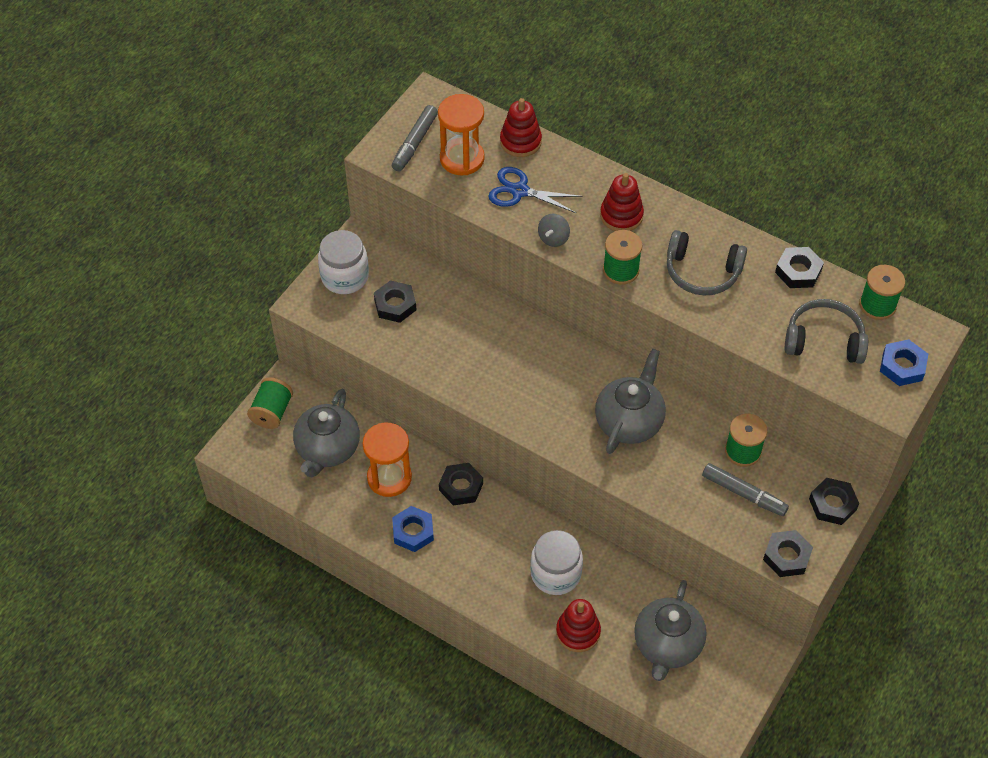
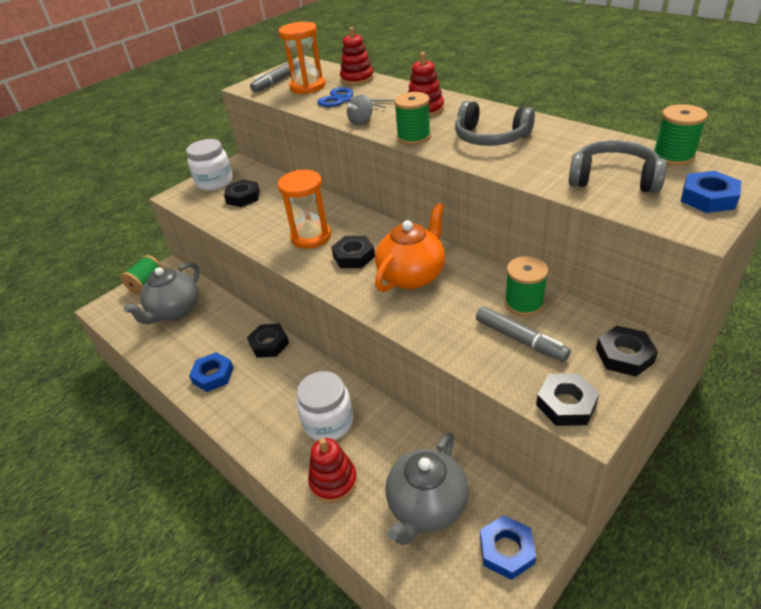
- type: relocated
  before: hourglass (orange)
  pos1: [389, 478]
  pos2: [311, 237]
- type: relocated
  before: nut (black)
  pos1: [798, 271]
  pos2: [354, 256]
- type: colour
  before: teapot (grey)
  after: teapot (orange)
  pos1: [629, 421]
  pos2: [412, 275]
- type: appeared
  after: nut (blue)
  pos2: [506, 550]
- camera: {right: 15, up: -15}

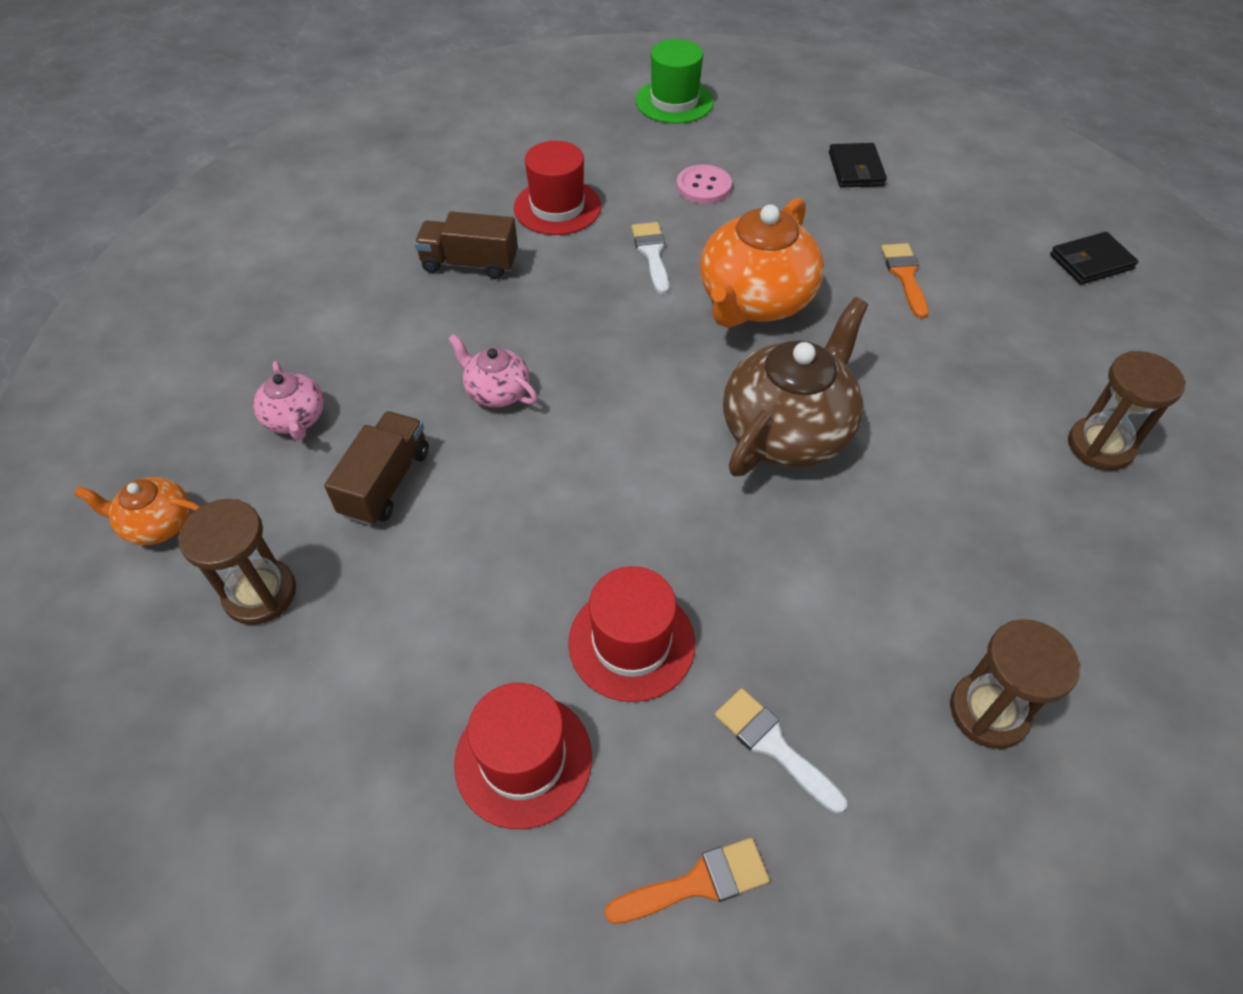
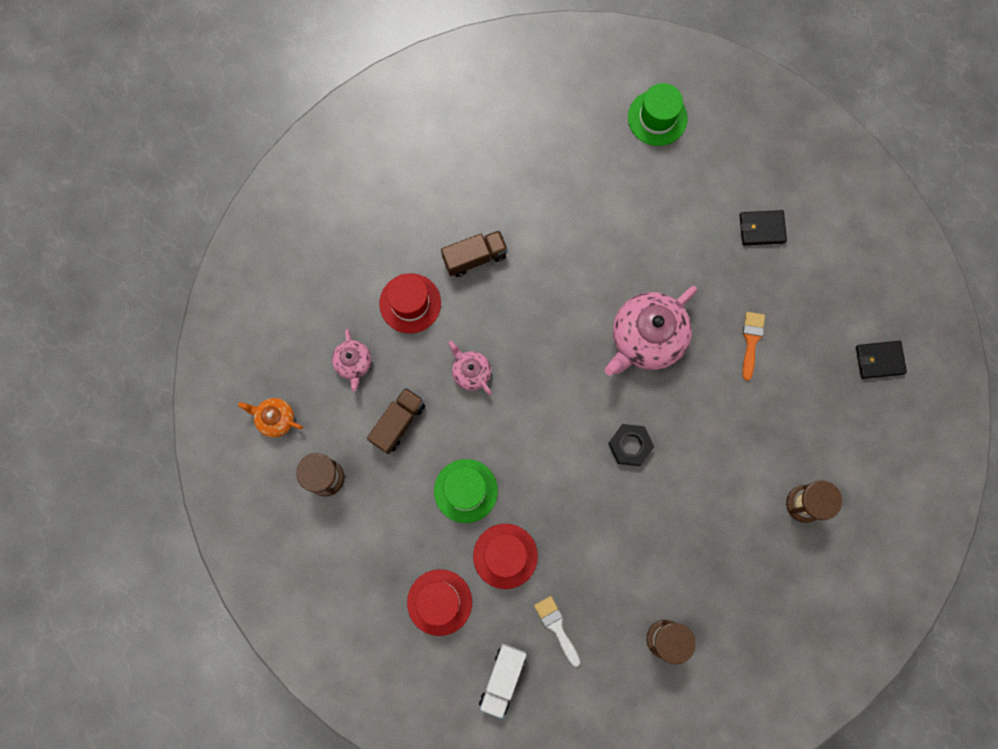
- type: relocated
  before: hat (red)
  pos1: [557, 207]
  pos2: [410, 303]
- type: appeared
  after: hat (green)
  pos2: [465, 491]
- type: spun
  before: truck (brown)
  pos1: [470, 263]
  pos2: [475, 257]
  turn: 135
- type: exchanged
  before: brush (orange)
  after: truck (white)
  pos1: [697, 883]
  pos2: [502, 679]
- type: colour
  before: teapot (orange)
  after: teapot (pink)
  pos1: [754, 301]
  pos2: [646, 338]
- type: exchanged
  before: teapot (brown)
  after: nut (black)
  pos1: [787, 430]
  pos2: [630, 445]
- type: spun
  before: wallet (black)
  pos1: [855, 169]
  pos2: [762, 228]
  turn: 75
- type: missing
  before: brush (white)
  pos1: [652, 253]
- type: missing
  before: button (pink)
  pos1: [703, 186]
- camera: {right: 15, up: 25}

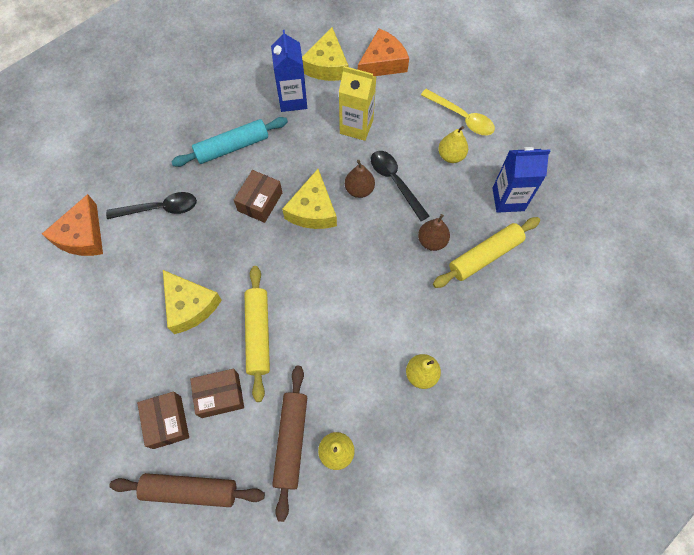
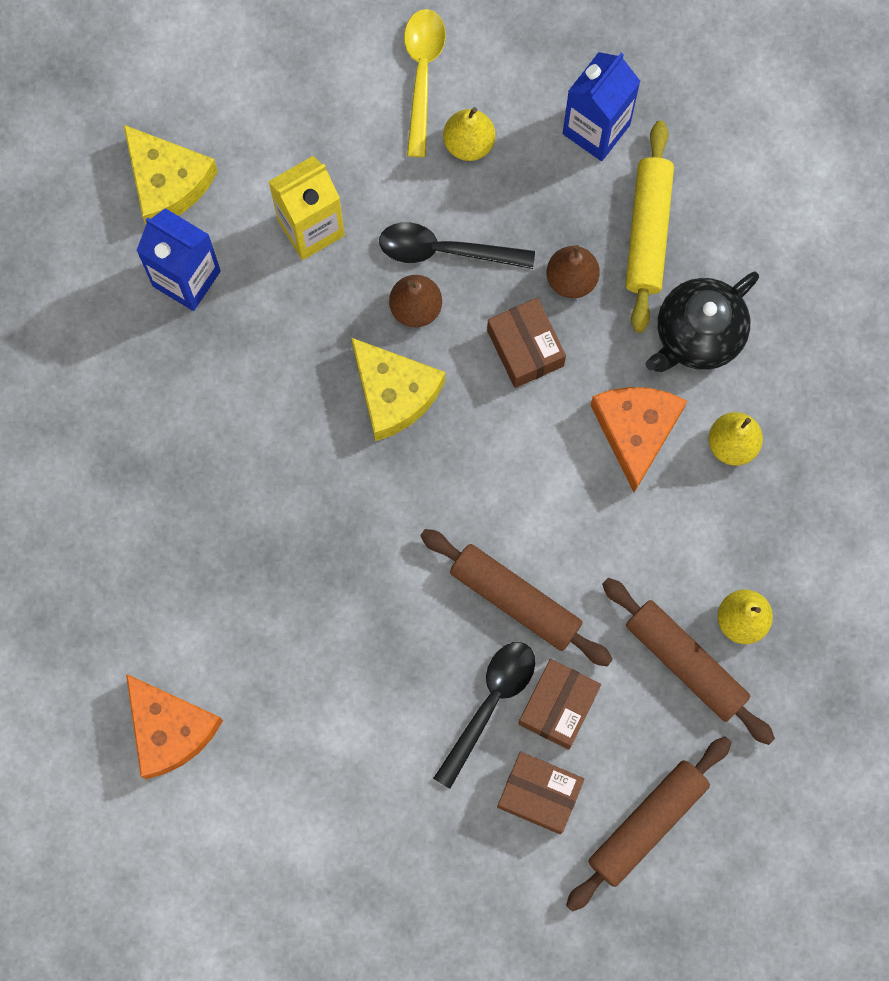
- type: spun
  before: spoon (yellow)
  pos1: [462, 117]
  pos2: [422, 74]
  turn: -75
- type: colour
  before: rolling pin (yellow)
  after: rolling pin (brown)
  pos1: [258, 334]
  pos2: [515, 600]
- type: relocated
  before: spoon (black)
  pos1: [160, 208]
  pos2: [490, 704]
- type: relocated
  before: box (brown)
  pos1: [260, 202]
  pos2: [525, 348]
- type: relocated
  before: cheese (orange)
  pos1: [382, 63]
  pos2: [636, 431]
- type: appeared
  after: teapot (black)
  pos2: [697, 335]
- type: missing
  before: cheese (yellow)
  pos1: [190, 305]
- type: missing
  before: rolling pin (turquoise)
  pos1: [232, 147]
- camera: {right: -50, up: 10}

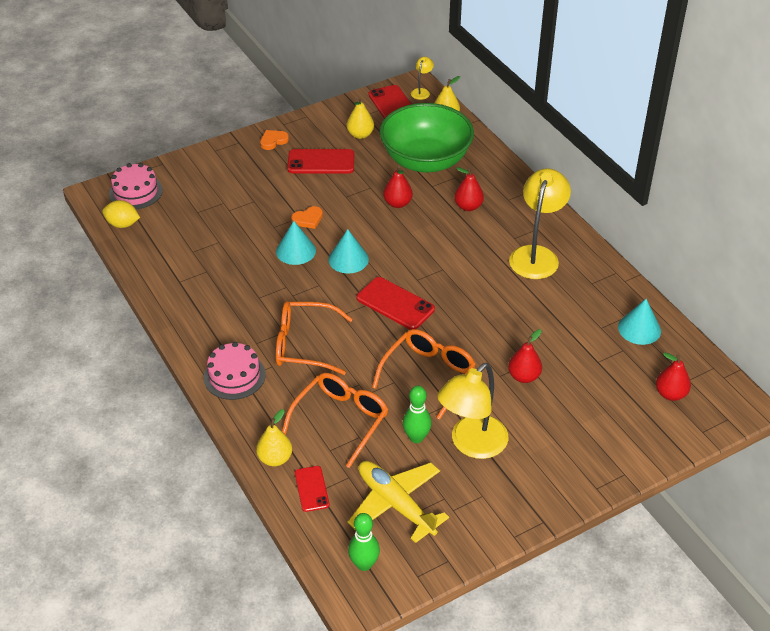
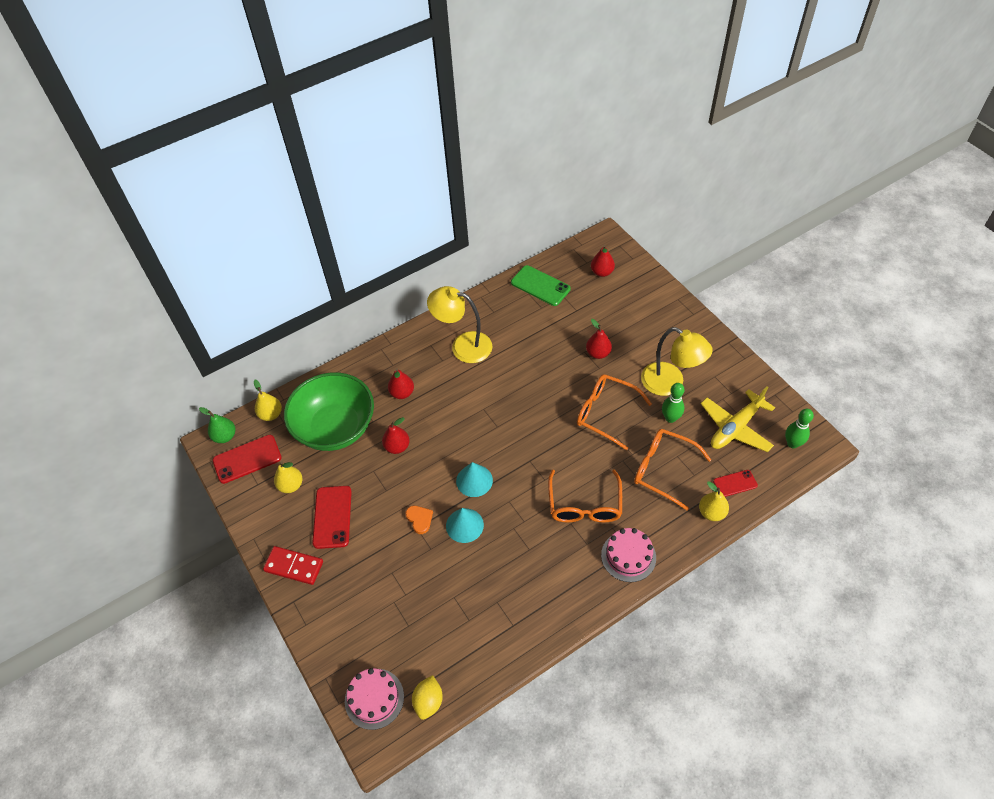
- type: exchanged
  before: lamp (yellow)
  after: pear (green)
  pos1: [421, 91]
  pos2: [225, 436]
- type: exchanged
  before: heart (orange)
  after: domino (red)
  pos1: [273, 141]
  pos2: [294, 566]
- type: exchanged
  before: cone (turquoise)
  after: phone (green)
  pos1: [639, 329]
  pos2: [540, 286]
- type: missing
  before: phone (red)
  pos1: [395, 304]
- camera: {right: -90, up: 10}

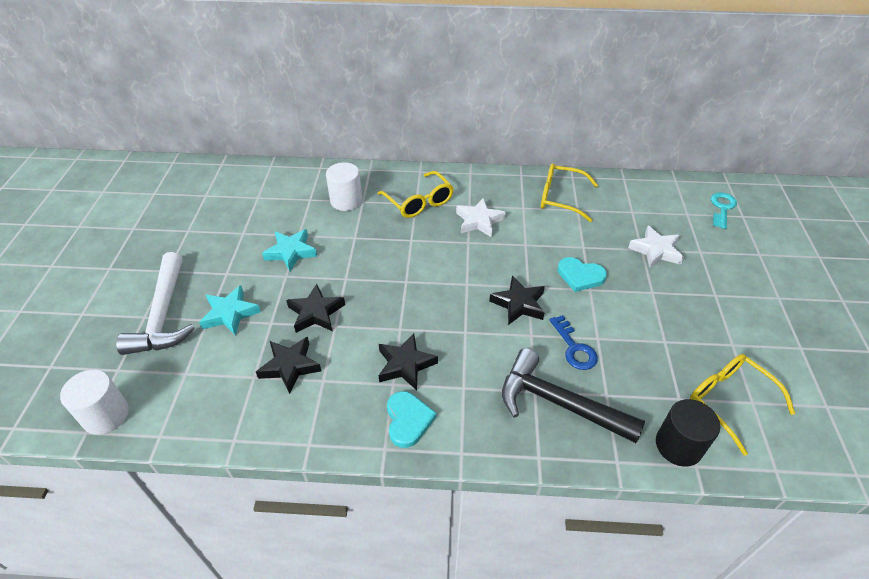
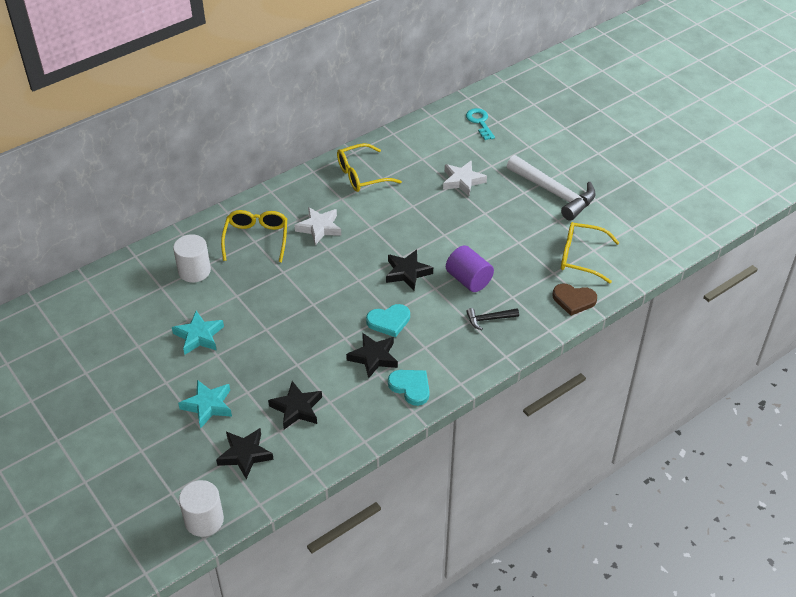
- type: relocated
  before: star (black)
  pos1: [316, 313]
  pos2: [245, 455]
- type: spun
  before: glasses (yellow)
  pos1: [419, 202]
  pos2: [256, 238]
  turn: -105
- type: relocated
  before: heart (turquoise)
  pos1: [580, 276]
  pos2: [389, 321]
- type: exchanged
  before: key (blue)
  after: cylinder (purple)
  pos1: [574, 348]
  pos2: [468, 280]
- type: size
  before: hammer (black)
  pos1: [557, 403]
  pos2: [489, 319]
  scale: 0.47
- type: relocated
  before: hammer (white)
  pos1: [163, 315]
  pos2: [554, 193]
- type: exchanged
  before: cylinder (black)
  after: heart (brown)
  pos1: [678, 445]
  pos2: [573, 300]
- camera: {right: -40, up: 0}

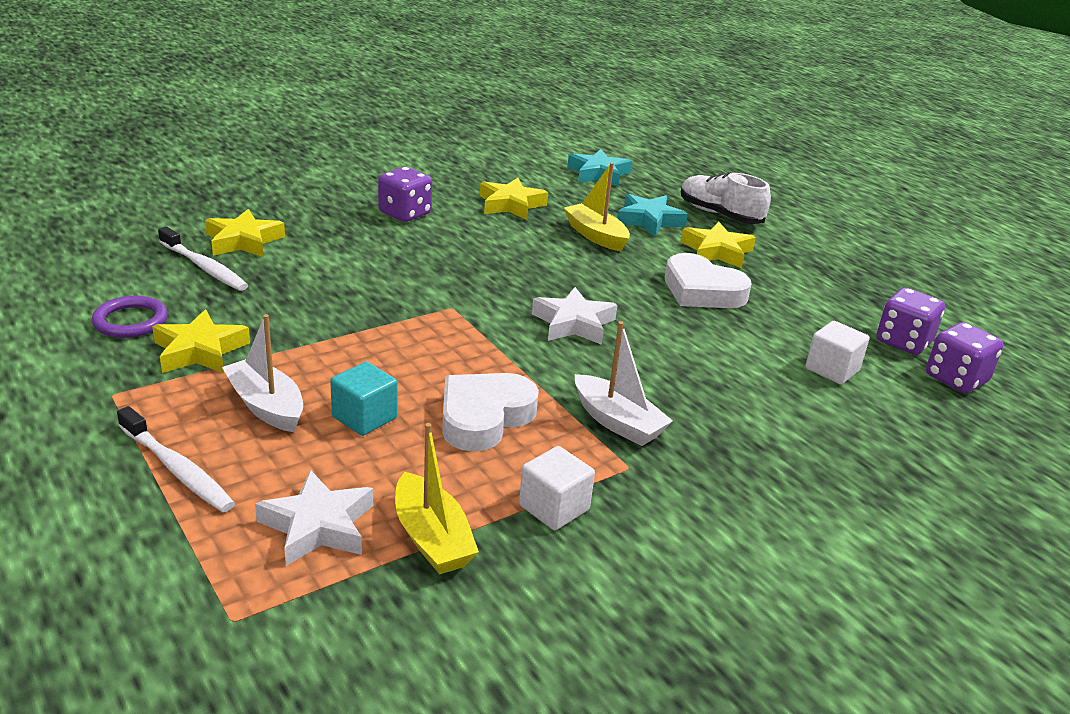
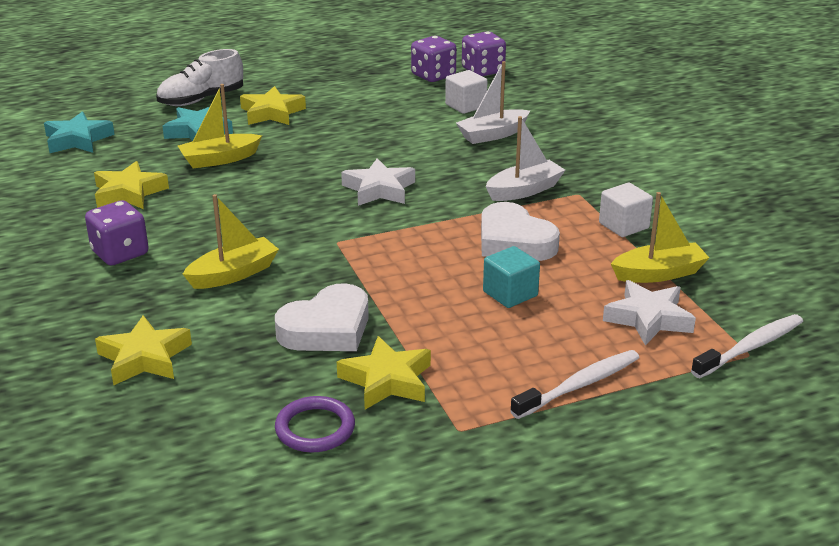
- type: appeared
  after: boat (yellow)
  pos2: [233, 274]
- type: relocated
  before: heart (white)
  pos1: [702, 291]
  pos2: [327, 328]
- type: relocated
  before: boat (white)
  pos1: [266, 406]
  pos2: [492, 135]
- type: relocated
  before: toothbrush (white)
  pos1: [204, 267]
  pos2: [750, 347]
- camera: {right: -75, up: 0}

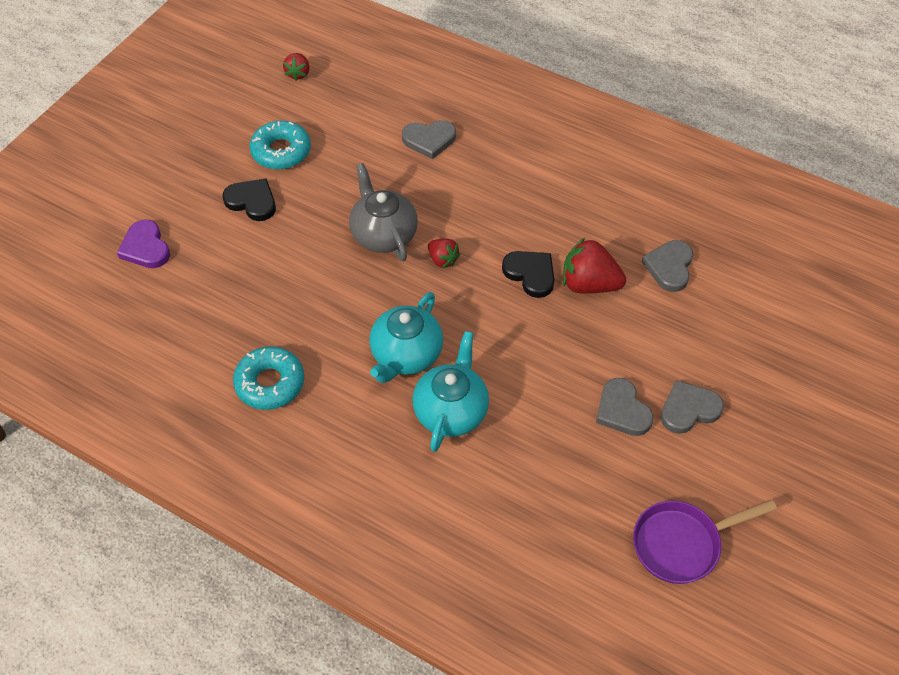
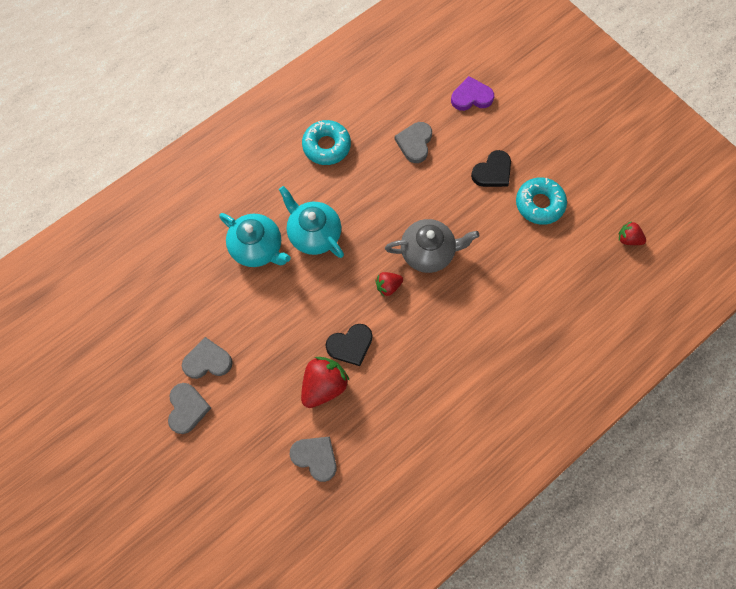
- type: relocated
  before: heart (grey)
  pos1: [429, 140]
  pos2: [415, 143]
- type: missing
  before: pan (purple)
  pos1: [682, 544]
- camera: {right: 110, up: 15}

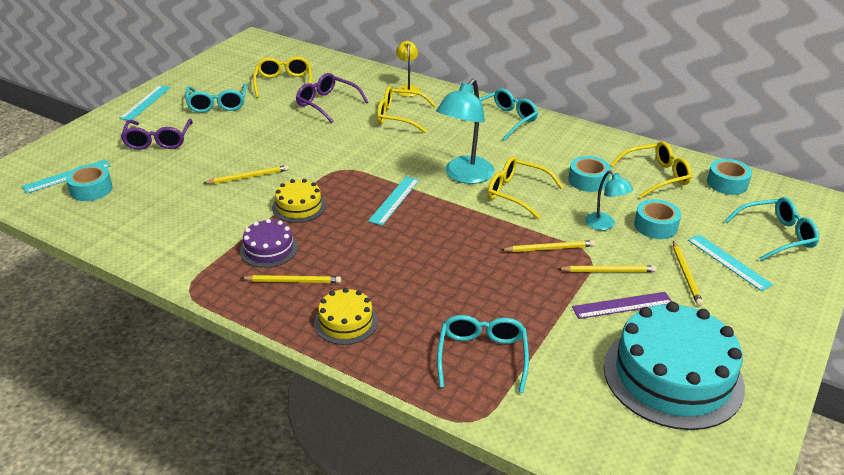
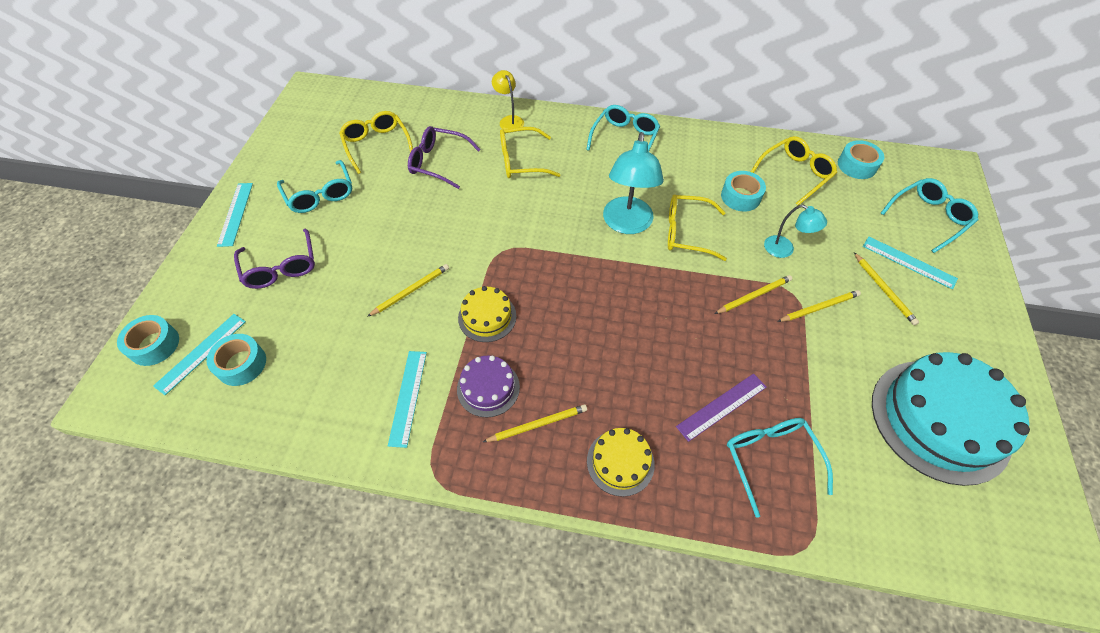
- type: relocated
  before: tape (turquoise)
  pos1: [655, 226]
  pos2: [154, 345]
- type: relocated
  before: ruler (turquoise)
  pos1: [394, 200]
  pos2: [408, 397]
- type: relocated
  before: ruler (purple)
  pos1: [622, 305]
  pos2: [721, 406]
- camera: {right: -20, up: 20}

